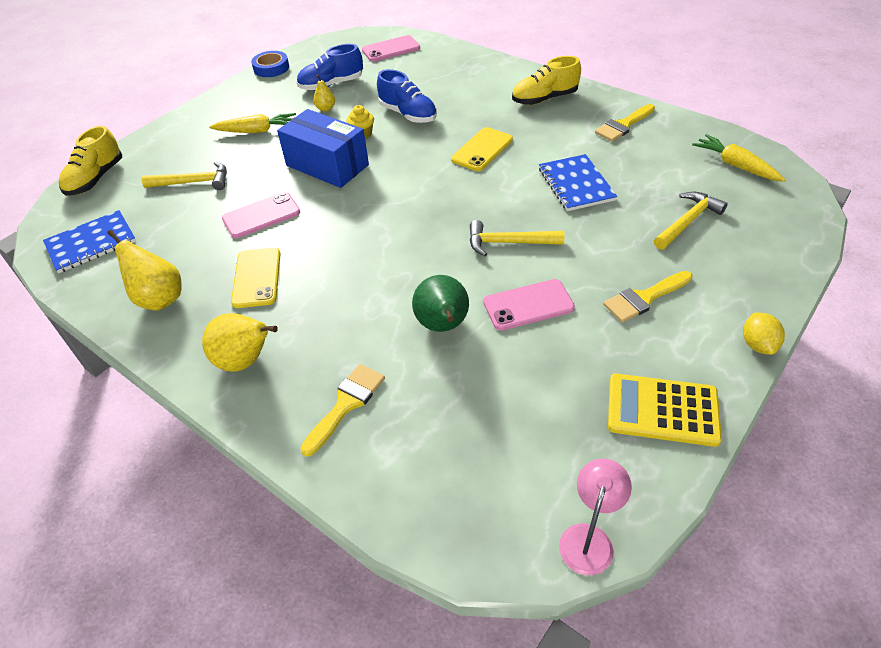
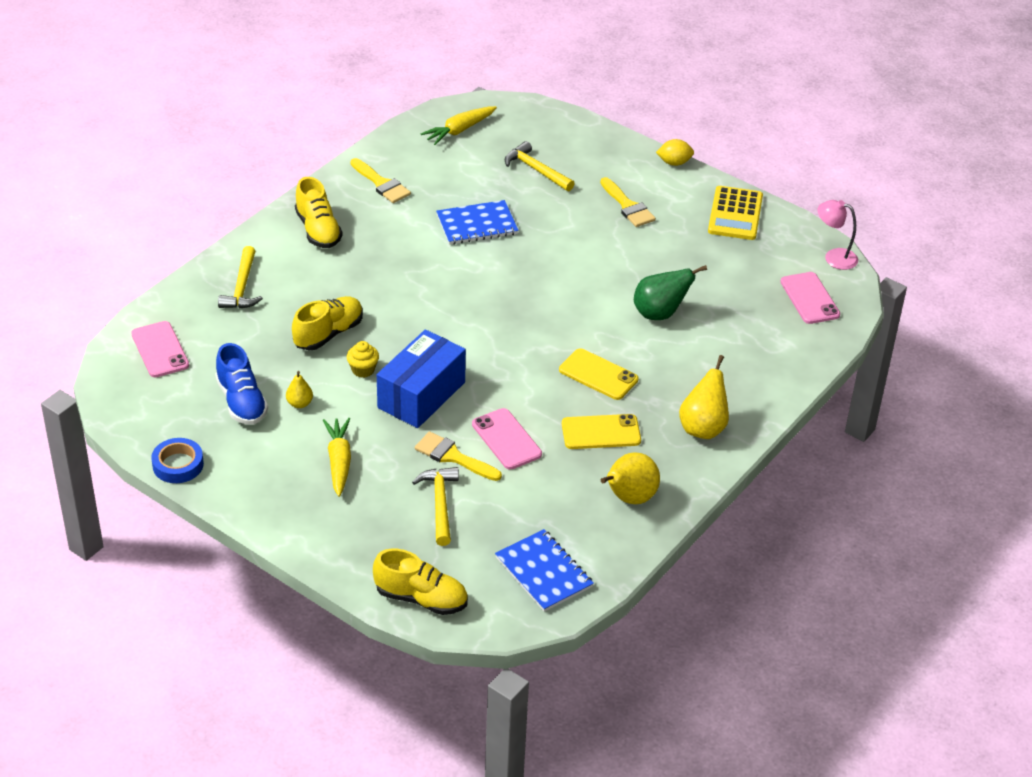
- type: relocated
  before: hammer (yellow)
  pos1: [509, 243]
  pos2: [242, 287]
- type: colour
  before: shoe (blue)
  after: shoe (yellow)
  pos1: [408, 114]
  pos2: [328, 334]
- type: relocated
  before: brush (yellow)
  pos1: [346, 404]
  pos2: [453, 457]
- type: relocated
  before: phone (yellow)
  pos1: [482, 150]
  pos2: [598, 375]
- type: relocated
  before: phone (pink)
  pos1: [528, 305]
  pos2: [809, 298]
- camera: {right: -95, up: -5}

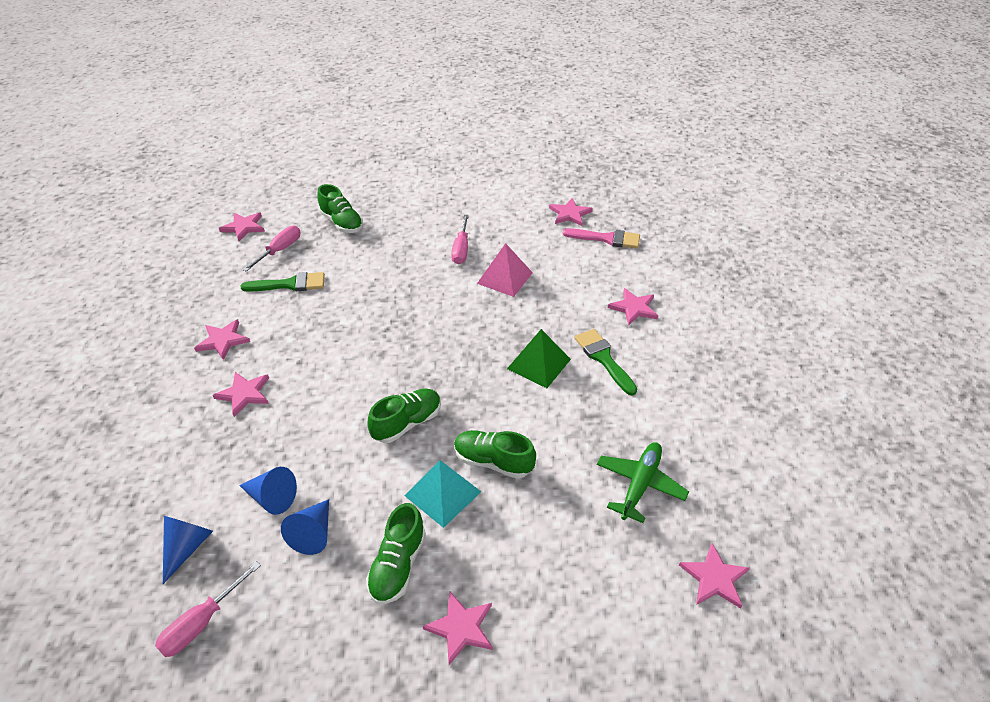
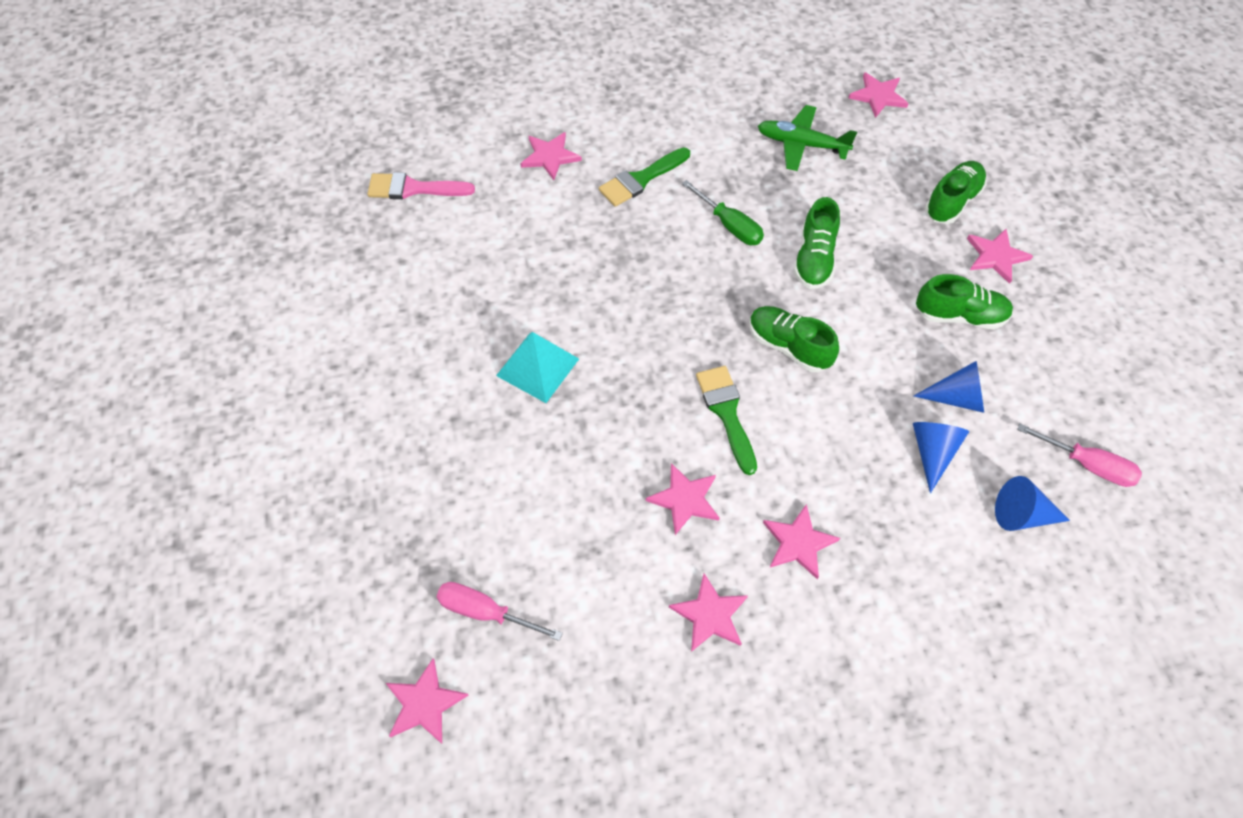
- type: spun
  before: brush (pink)
  pos1: [606, 239]
  pos2: [414, 188]
  turn: -90
- type: relocated
  before: pyramid (turquoise)
  pos1: [442, 493]
  pos2: [537, 367]
- type: relocated
  before: star (pink)
  pos1: [570, 214]
  pos2: [685, 499]
- type: appeared
  after: screwdriver (green)
  pos2: [730, 226]
- type: relocated
  before: brush (green)
  pos1: [289, 284]
  pos2: [727, 413]
- type: relocated
  before: shoe (green)
  pos1: [342, 223]
  pos2: [952, 201]
- type: missing
  before: screwdriver (pink)
  pos1: [461, 250]
- type: missing
  before: pyramid (pink)
  pos1: [505, 278]
- type: missing
  before: pyramid (green)
  pos1: [539, 364]
- camera: {right: -100, up: 15}

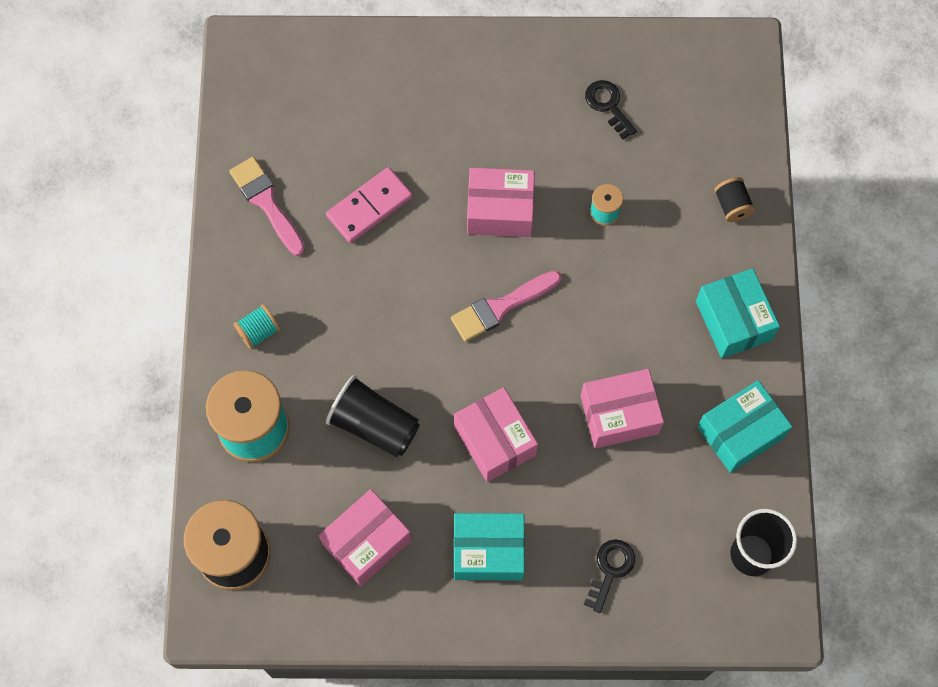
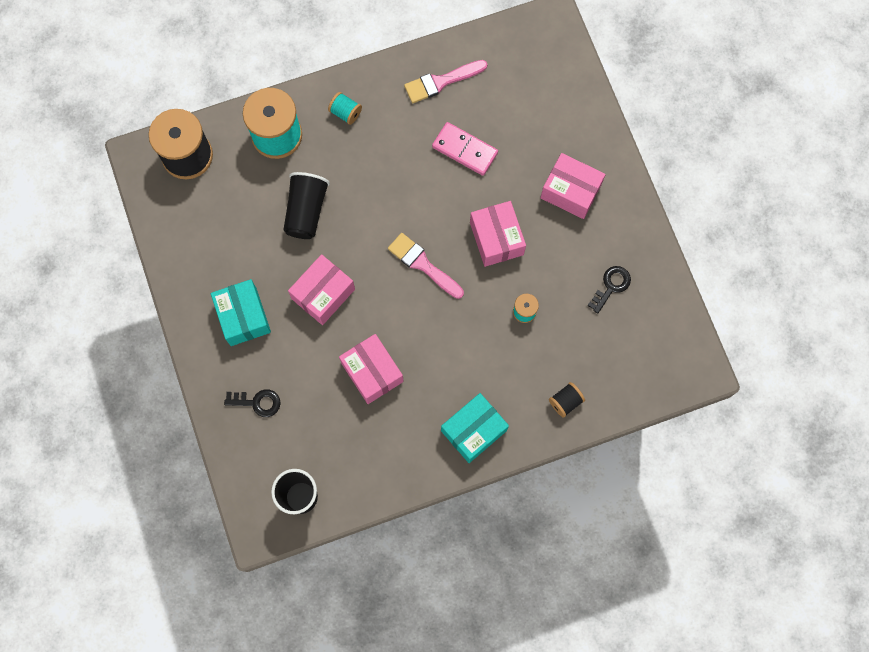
- type: spun
  before: brush (pink)
  pos1: [266, 203]
  pos2: [441, 82]
  turn: -150
- type: relocated
  before: box (pink)
  pos1: [367, 542]
  pos2: [570, 191]
- type: missing
  before: box (turquoise)
  pos1: [740, 432]
- camera: {right: 70, up: 5}

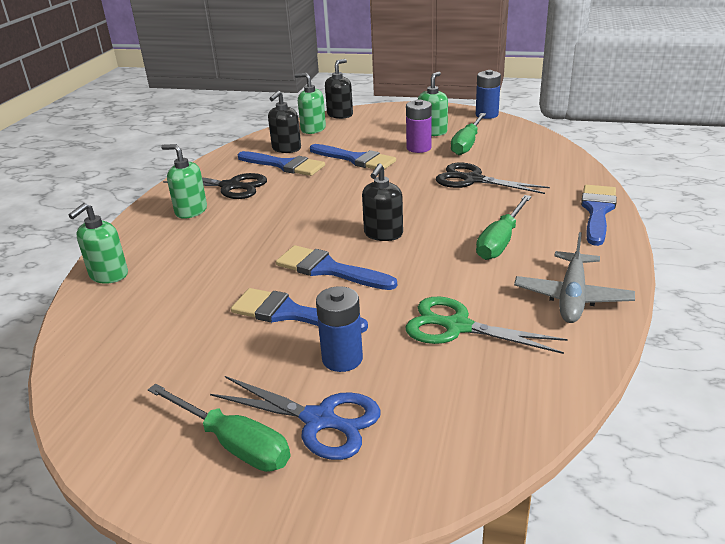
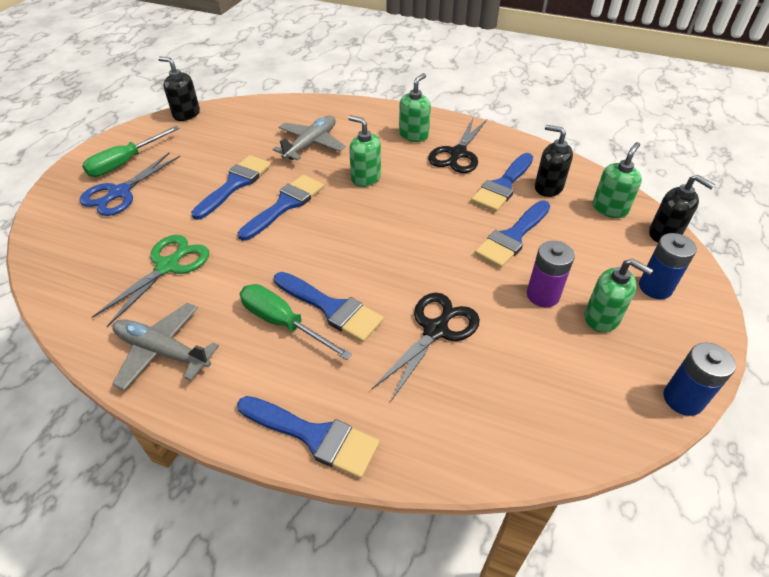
- type: relocated
  before: soap dispenser (black)
  pos1: [383, 234]
  pos2: [186, 114]
- type: appeared
  after: plane (grey)
  pos2: [311, 144]
- type: appeared
  after: brush (blue)
  pos2: [331, 308]
- type: relocated
  before: soap dispenser (green)
  pos1: [108, 275]
  pos2: [365, 178]
- type: relocated
  before: battery (blue)
  pos1: [342, 359]
  pos2: [655, 287]
- type: missing
  before: screwdriver (green)
  pos1: [467, 144]
- camera: {right: 95, up: 15}

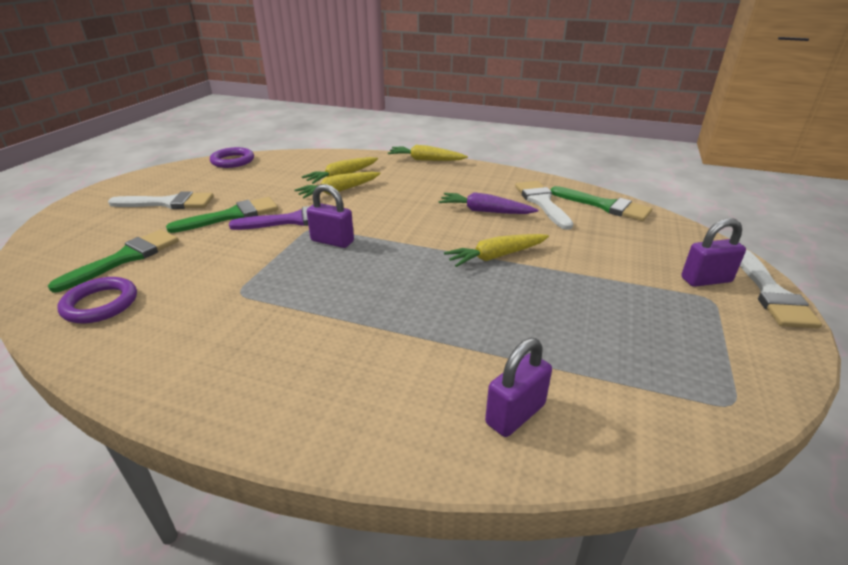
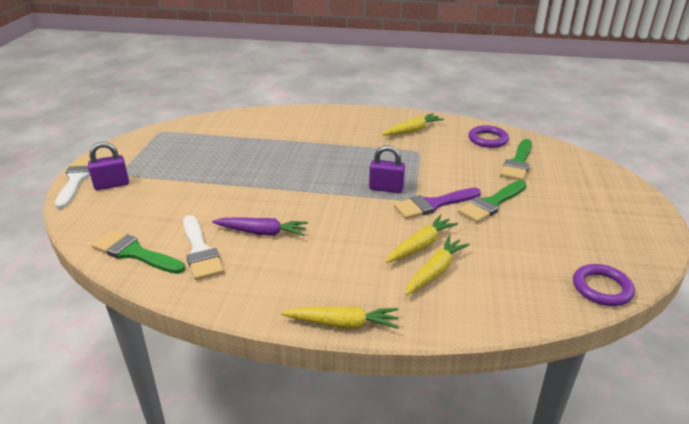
- type: relocated
  before: carrot (yellow)
  pos1: [496, 256]
  pos2: [412, 130]
- type: missing
  before: brush (white)
  pos1: [168, 203]
- type: missing
  before: padlock (purple)
  pos1: [515, 414]
- camera: {right: 170, up: 0}

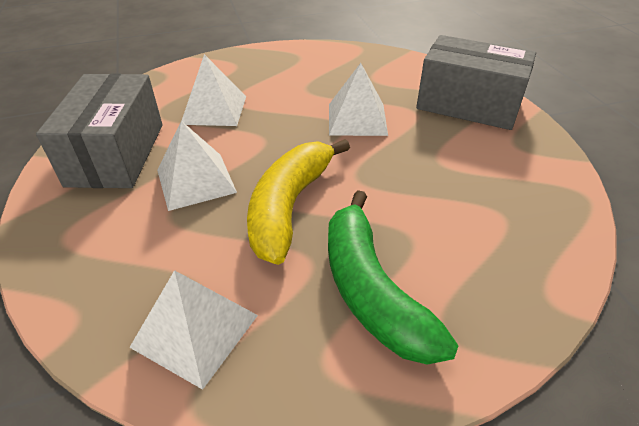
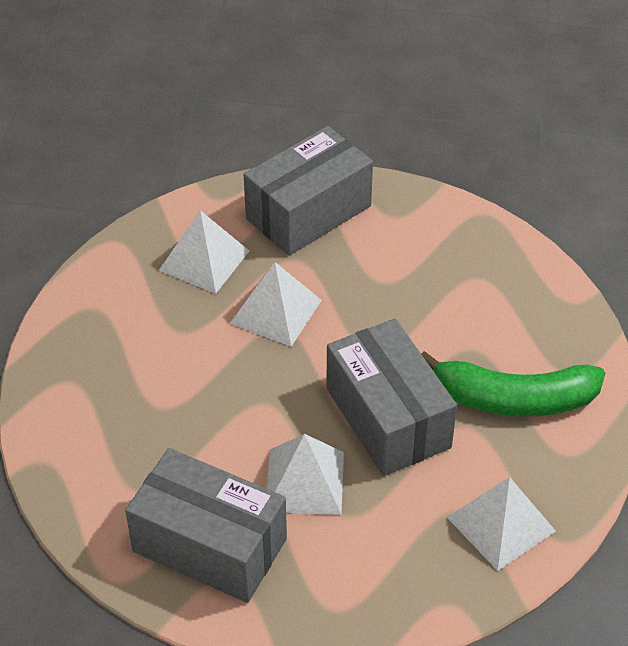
- type: relocated
  before: pyramid (white)
  pos1: [214, 110]
  pos2: [204, 260]
- type: exchanged
  before: banana (yellow)
  after: box (grey)
  pos1: [289, 206]
  pos2: [387, 418]
- camera: {right: -65, up: 5}

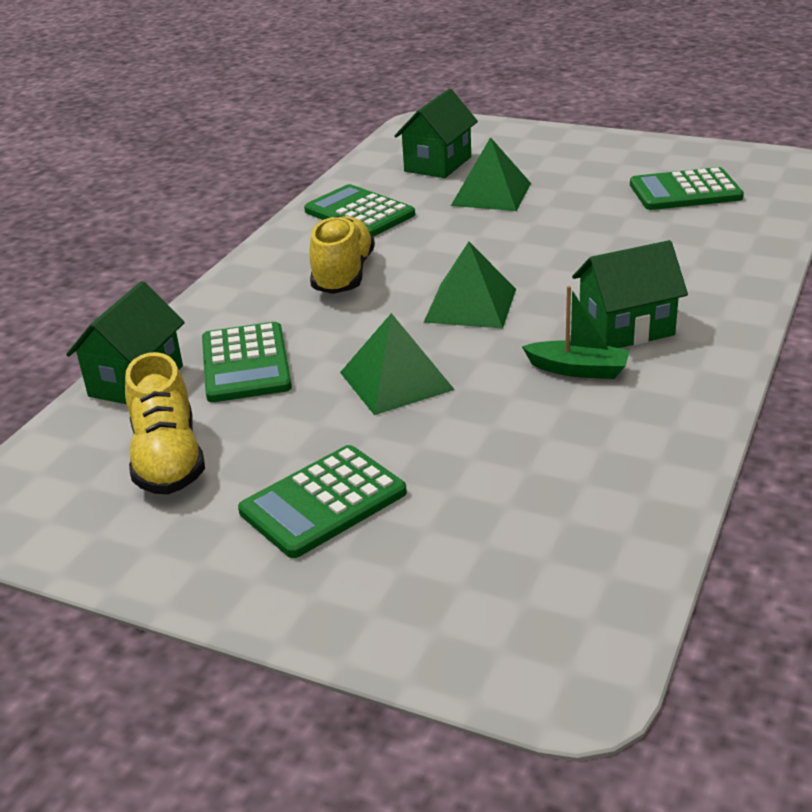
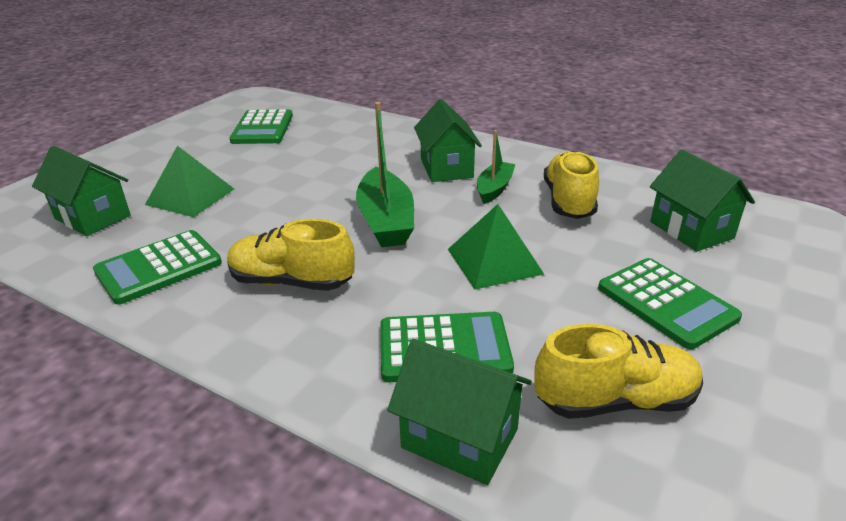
- type: exchanged
  before: pyramid (green)
  after: boat (green)
  pos1: [470, 305]
  pos2: [386, 220]
- type: appeared
  after: shoe (yellow)
  pos2: [568, 201]
- type: appeared
  after: house (green)
  pos2: [691, 230]
- camera: {right: -85, up: 0}

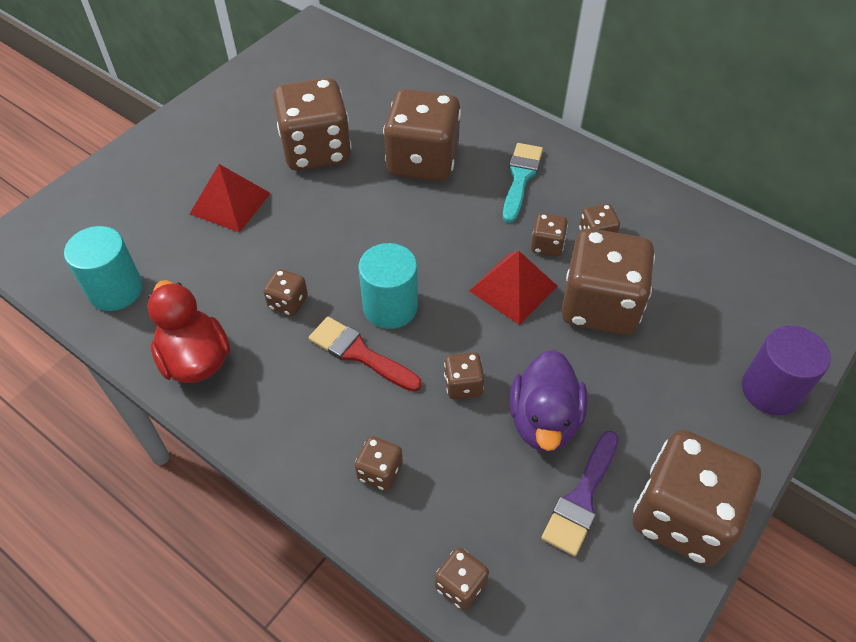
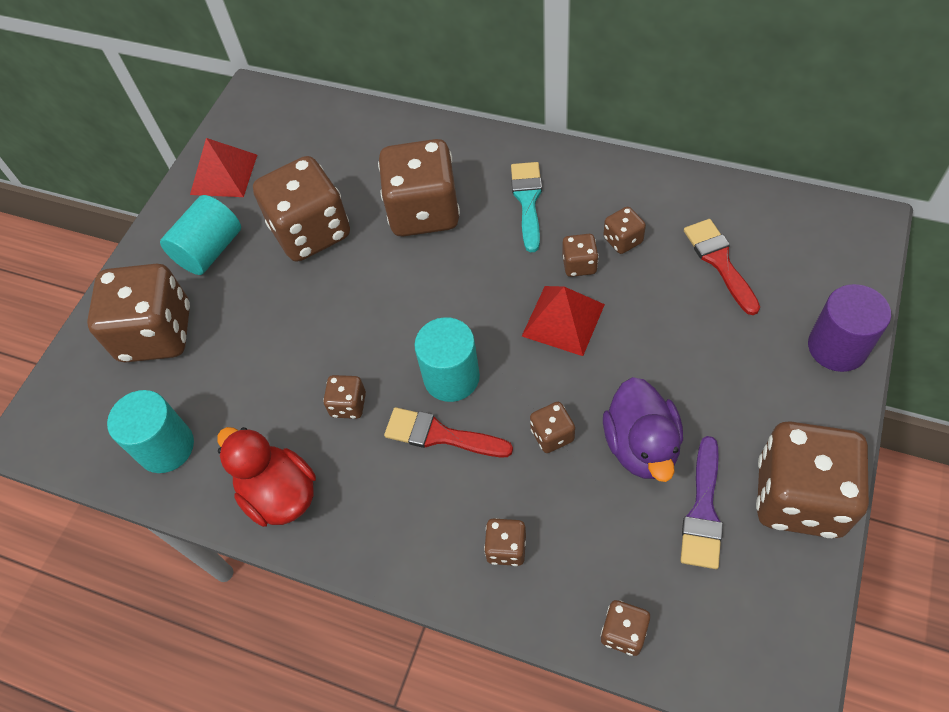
- type: relocated
  before: dice (brown)
  pos1: [600, 306]
  pos2: [156, 334]
- type: appeared
  after: cylinder (turquoise)
  pos2: [210, 250]
- type: relocated
  before: pyramid (red)
  pos1: [230, 203]
  pos2: [223, 174]
- type: appeared
  after: brush (red)
  pos2: [719, 262]
- camera: {right: -10, up: 5}

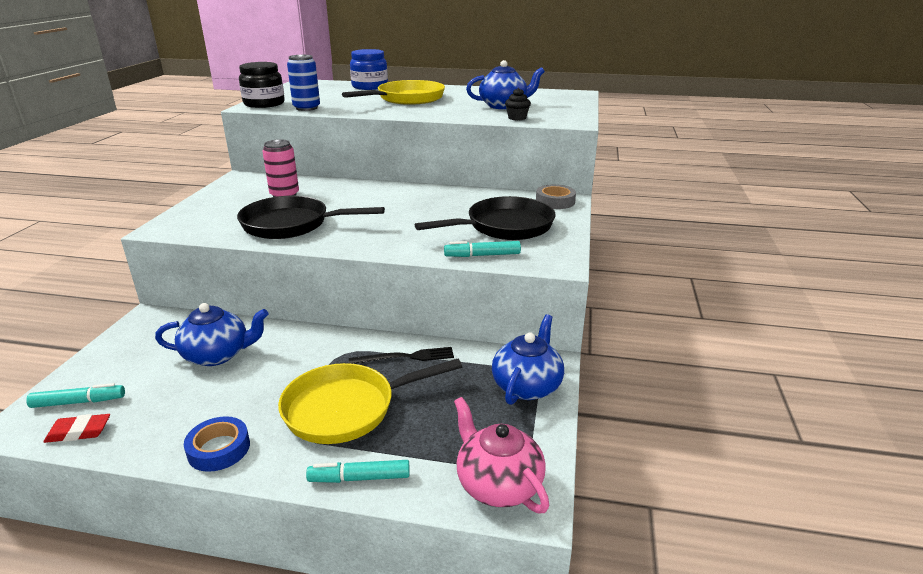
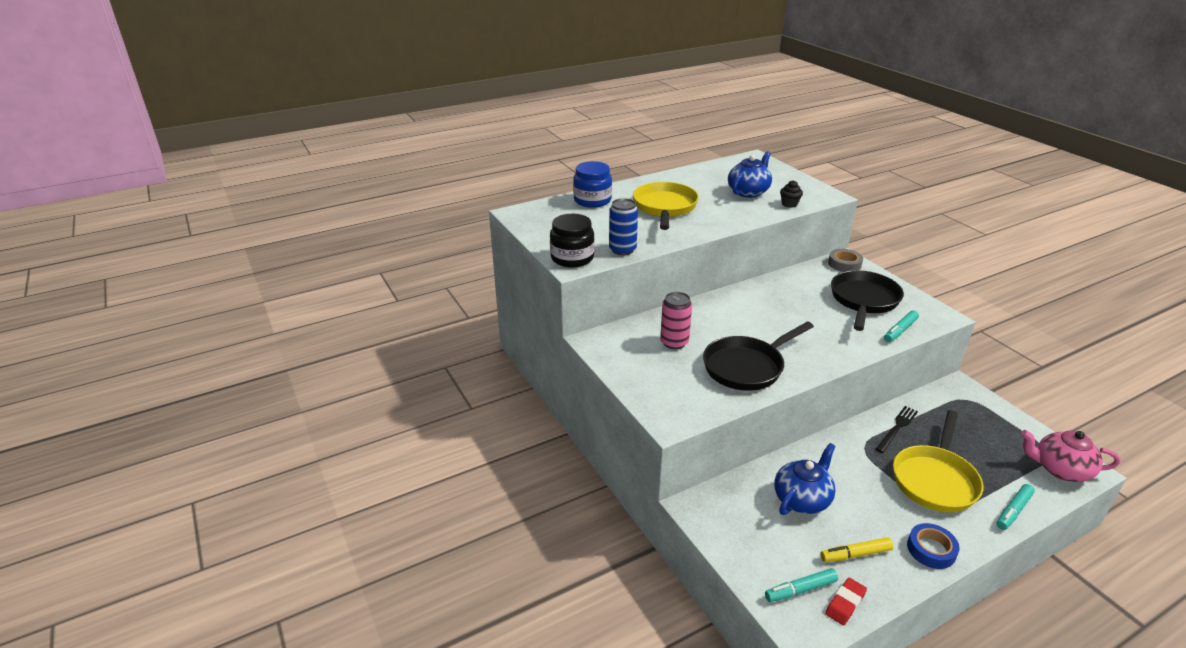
- type: spun
  before: marker (turquoise)
  pos1: [79, 402]
  pos2: [800, 590]
  turn: -150
- type: appeared
  after: marker (yellow)
  pos2: [855, 554]
- type: missing
  before: teapot (blue)
  pos1: [527, 386]
- camera: {right: -40, up: 5}

